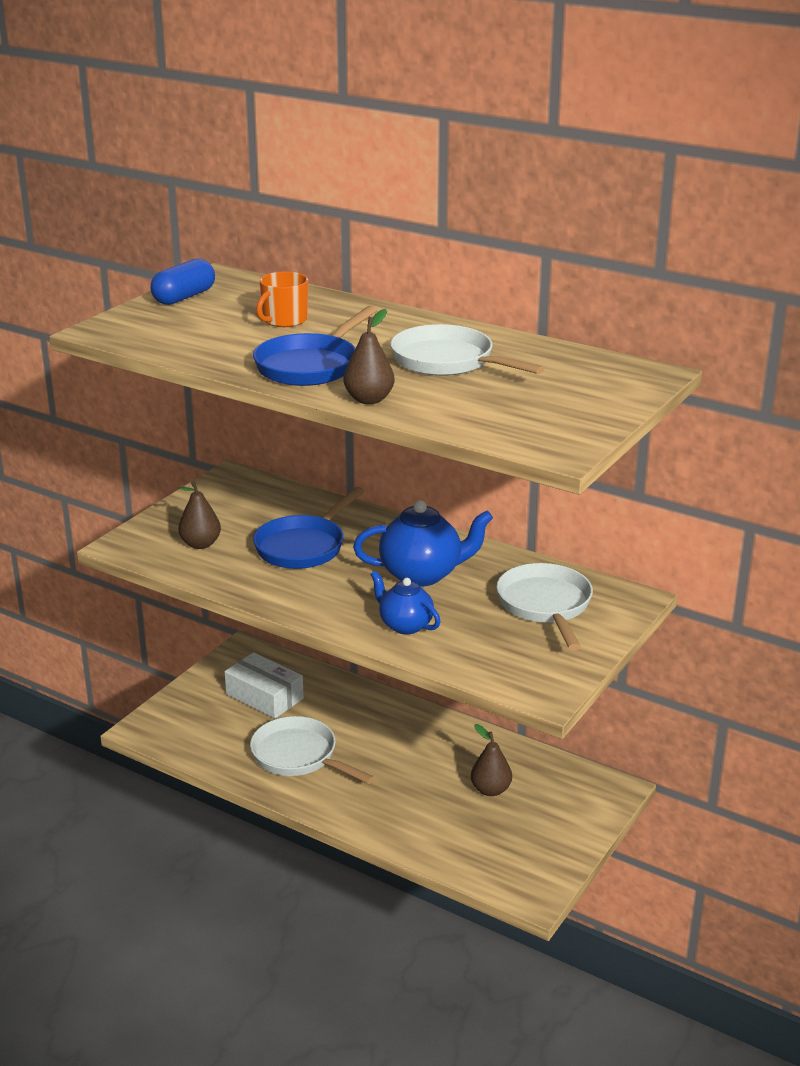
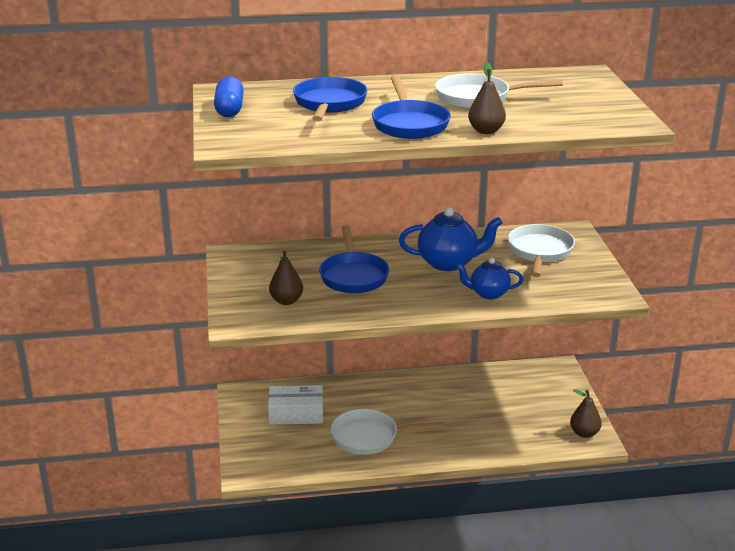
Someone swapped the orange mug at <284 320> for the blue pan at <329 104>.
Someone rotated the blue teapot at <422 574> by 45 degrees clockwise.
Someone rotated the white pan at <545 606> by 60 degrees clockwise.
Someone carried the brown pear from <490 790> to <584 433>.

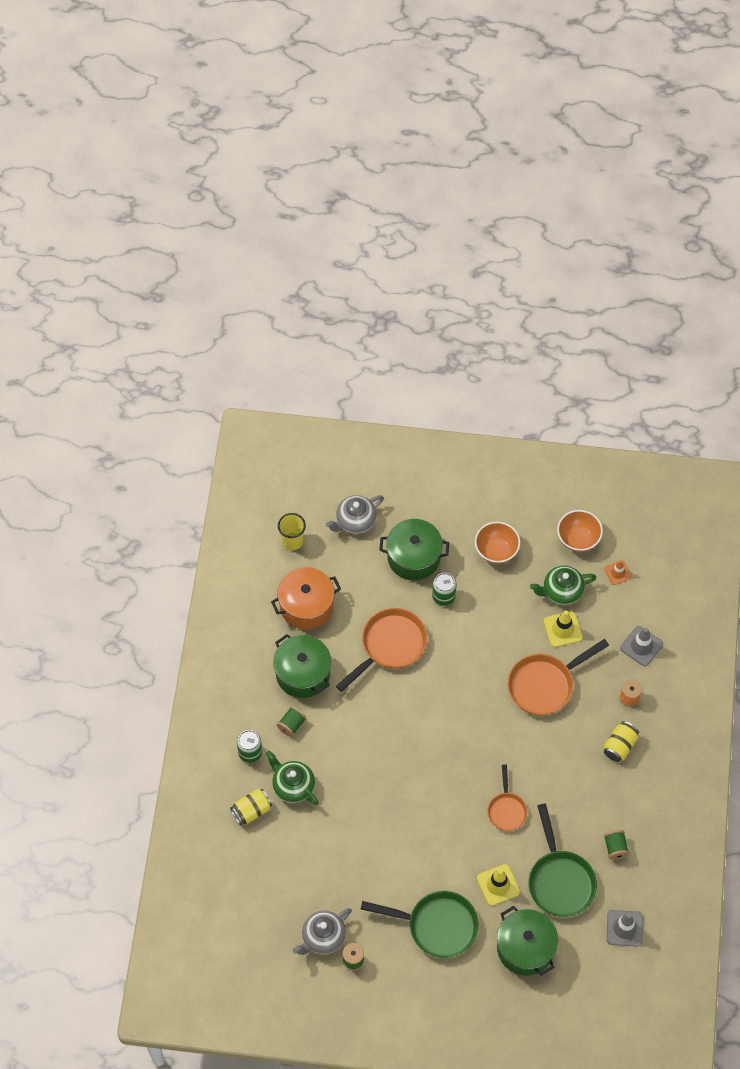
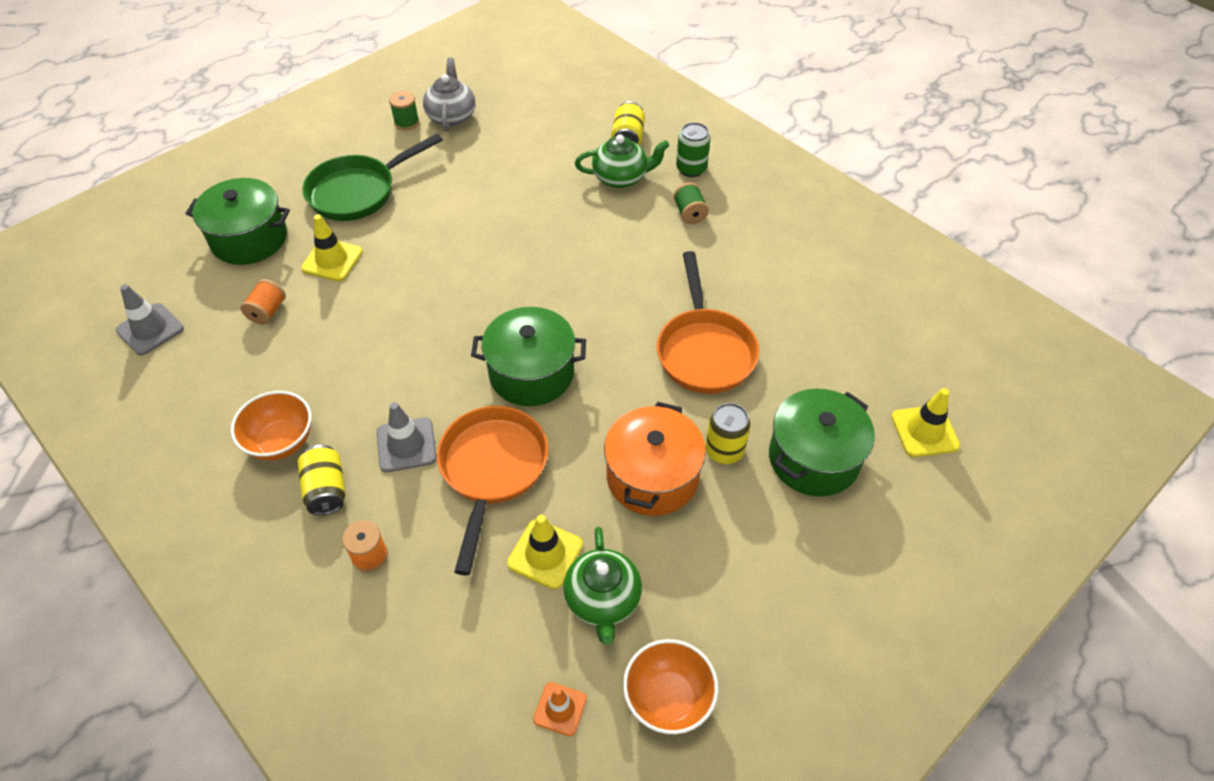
Someone swapped the grey teapot at <355 521> for the yellow traffic cone at <924 431>.
Someone took away the yellow cup at <292 541>.
Someone carried the orange bowl from <496 550> to <281 442>.
Someone rotated the green teapot at <561 591> by 150 degrees clockwise.
Someone carried the orange pot from <306 606> to <652 476>.
Someone repainted the green can at <443 596>, which became the yellow can at <724 450>.
Someone carried the grey traffic cone from <641 646> to <406 445>.
Someone carried the green pot from <303 673> to <531 373>.
Someone took away the orange pan at <506 810>.
Someone swapped the green pan at <560 880> for the orange spool at <267 312>.
Someone took away the green spool at <615 848>.

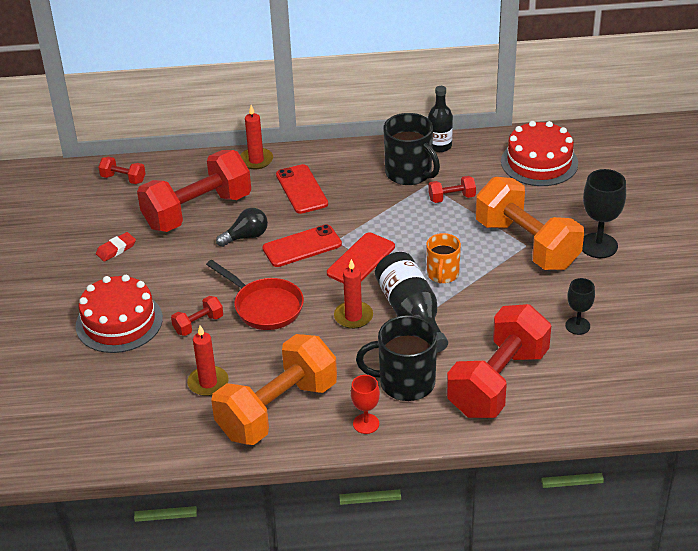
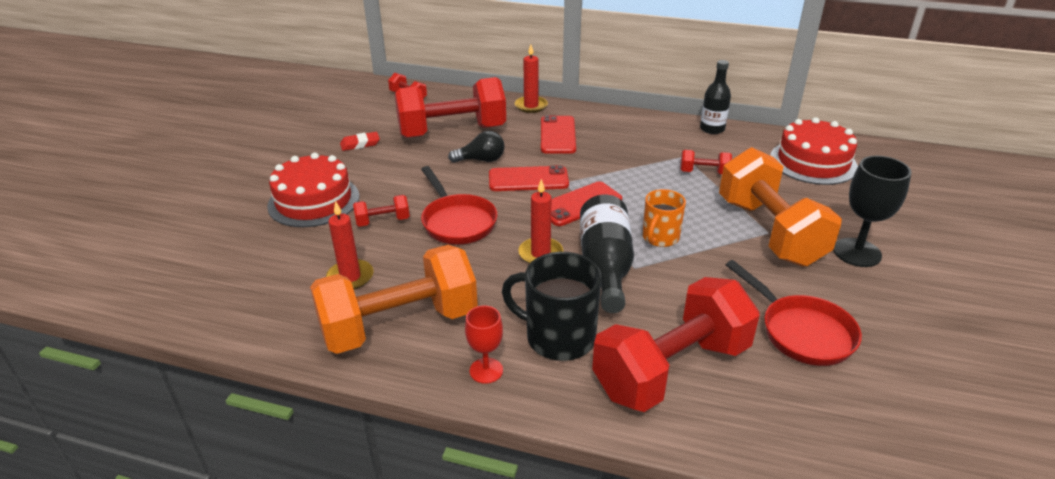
Someone took away the black mug at <409 173>.
Someone swapped the black goblet at <577 326> for the red pan at <801 332>.

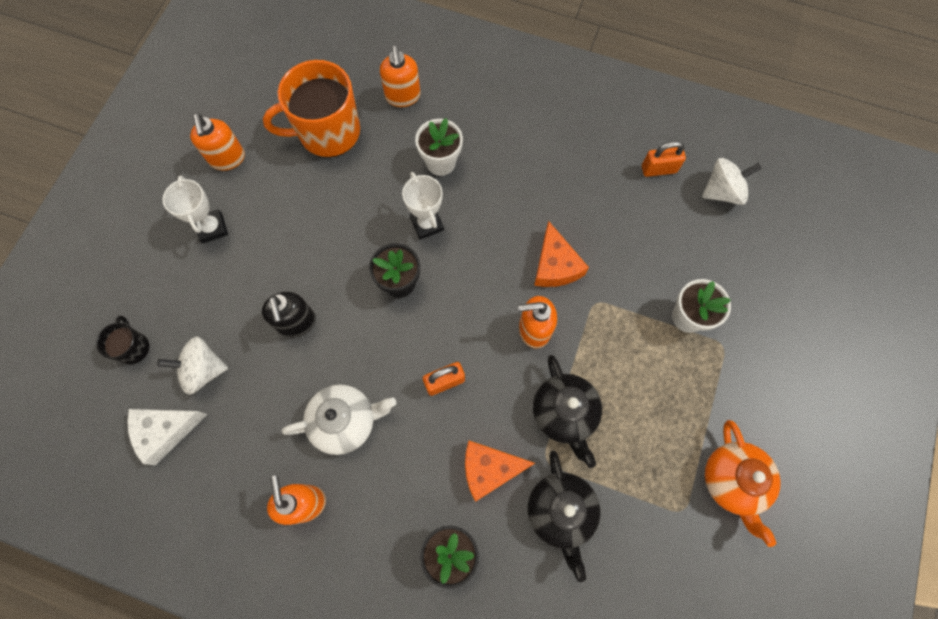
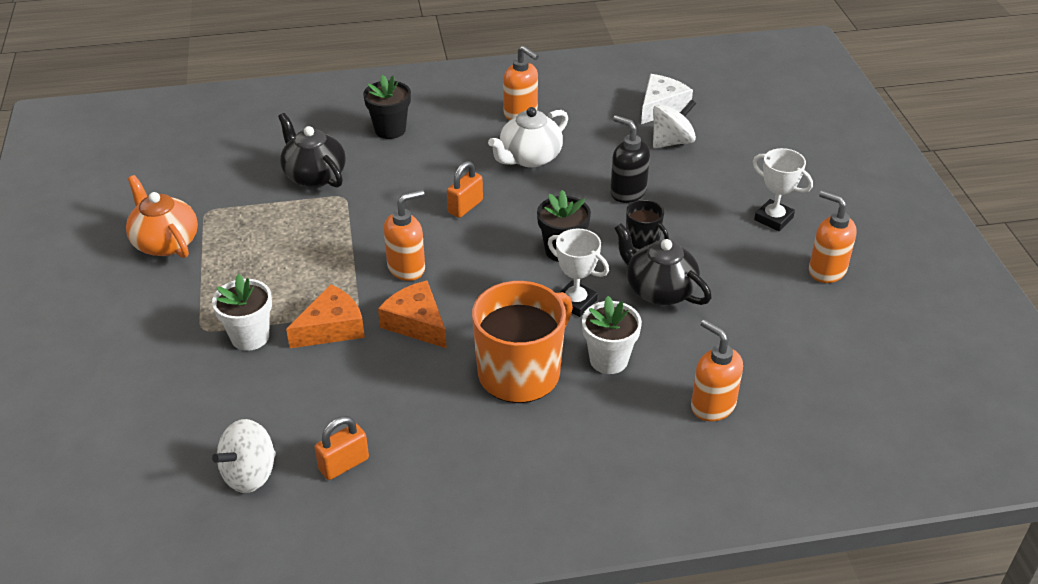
Someone carried the orange mug from <328 132> to <521 372>.
Someone carried the black mug from <133 347> to <643 240>.
Someone carried the black teapot from <564 413> to <659 290>.
Someone carried the orange cheese from <489 469> to <332 328>.

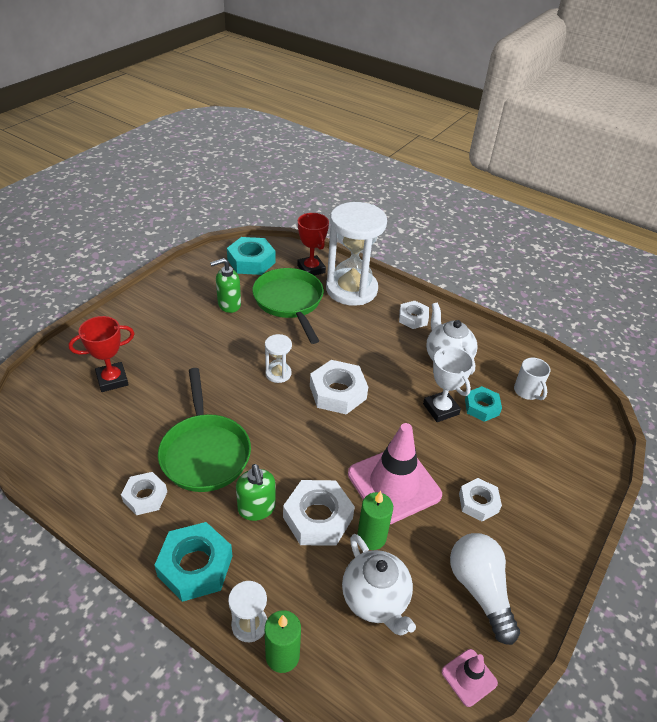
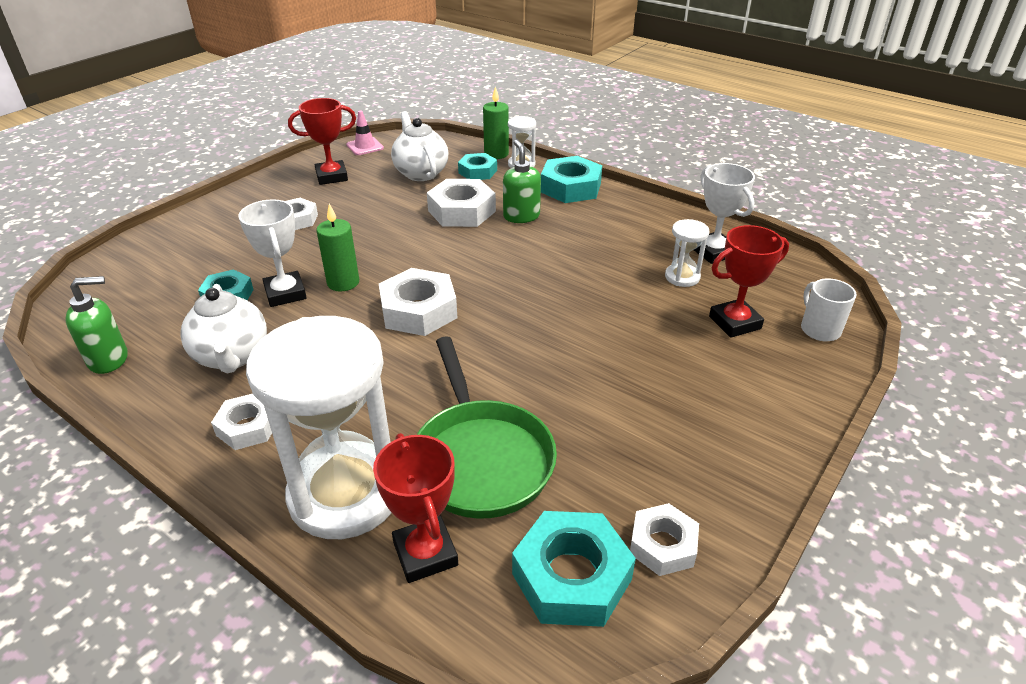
Someone carried the green soap dispenser from <229 305> to <109 359>.
Someone carried the white hourglass from <278 373> to <682 277>.
Someone carried the white mug from <527 391> to <819 329>.
Someone took away the green pan at <205 452>.
Someone took away the pink traffic cone at <394 484>.
Someone carried the white nut from <145 497> to <662 545>.
Someone carried the green candle from <371 537> to <343 282>.
Someone swapped the white light bulb at <480 590> for the red trophy at <331 176>.
Someone put down the turquoise nut at <477 171>.
Someone put down the white trophy at <713 252>.

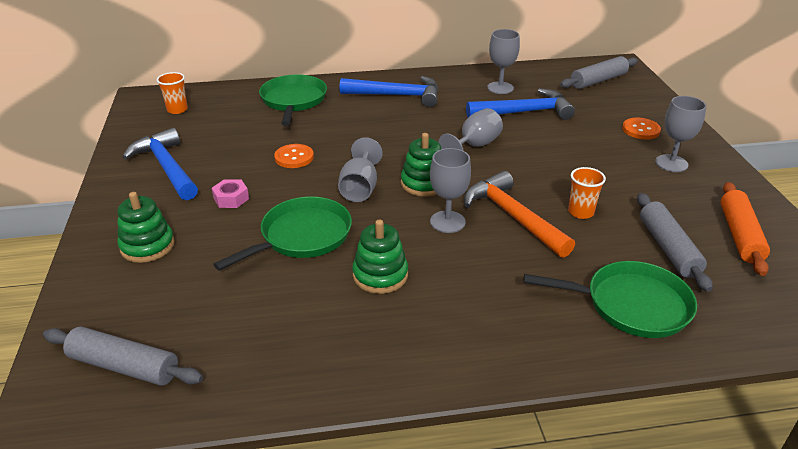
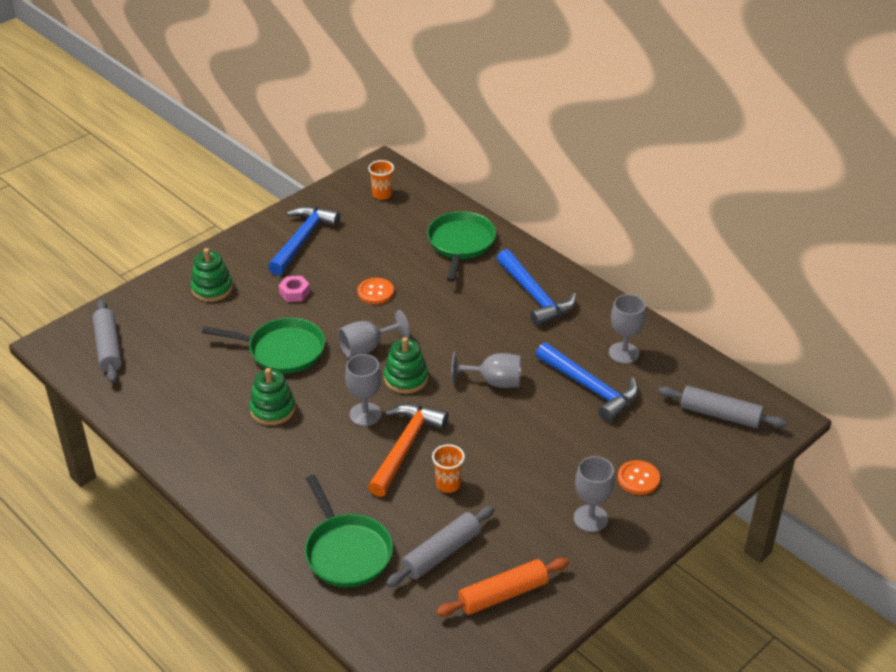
Someone rotated the green pan at <293 101> by 45 degrees counterclockwise.

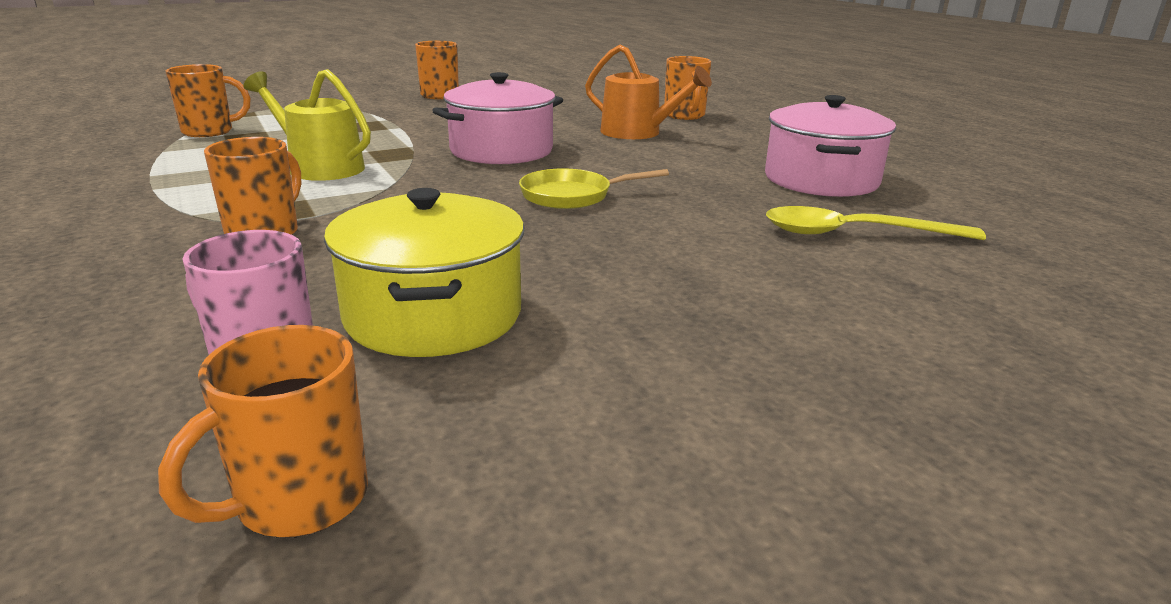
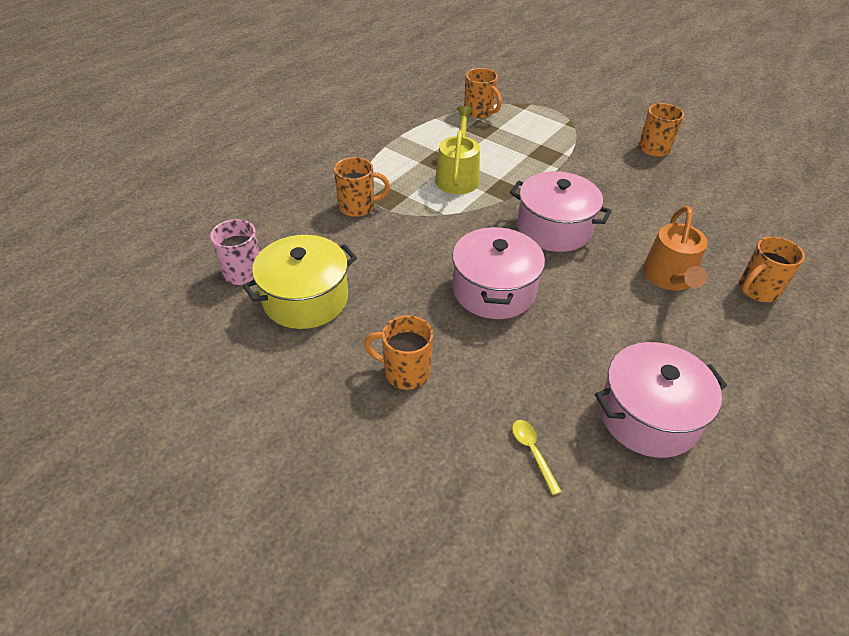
Someone swapped the yellow pan at <572 196> for the pink pot at <494 290>.
Someone scaled the yellow spoon at <854 234> by 0.52.
Someone carried the orange mug from <299 500> to <405 372>.

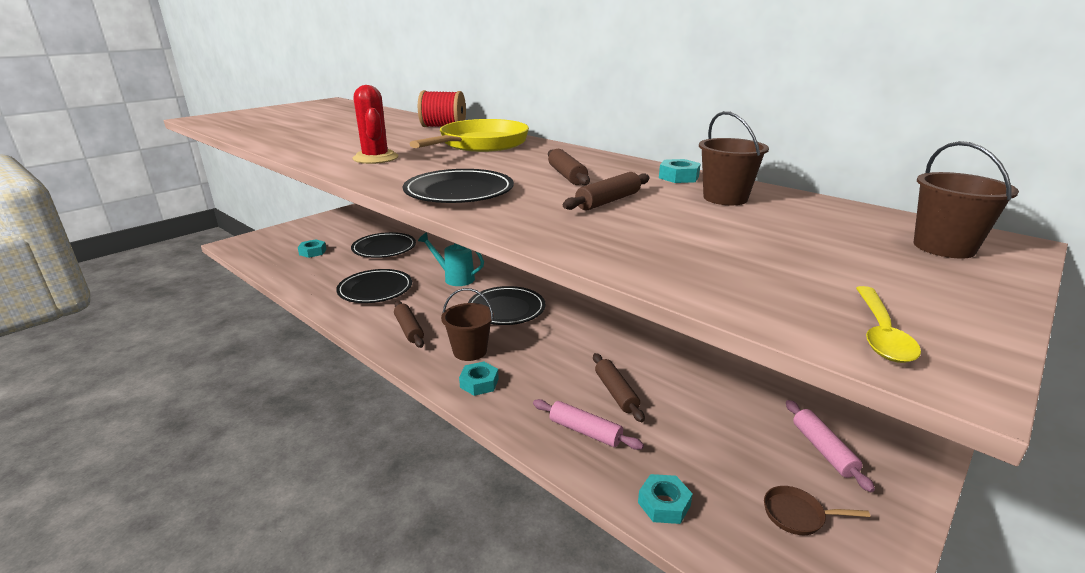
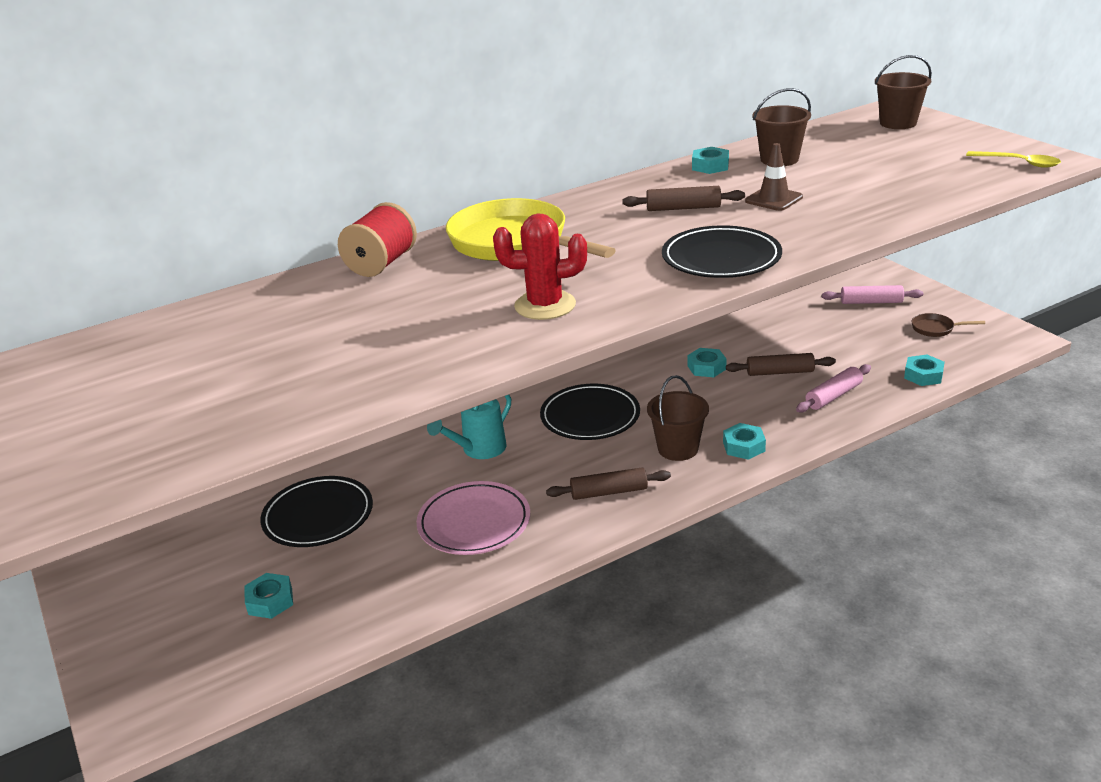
Someone swapped the brown rolling pin at <608 201> for the brown traffic cone at <774 199>.
Someone repainted the black plate at <375 289>, which became the pink plate at <474 523>.
Someone rotated the brown pan at <797 515> by 75 degrees clockwise.
Someone put down the turquoise nut at <706 367>.

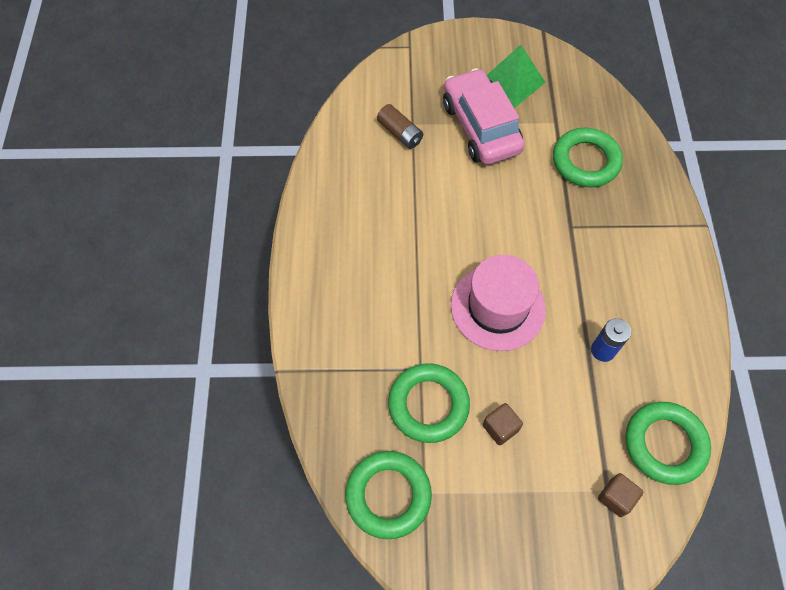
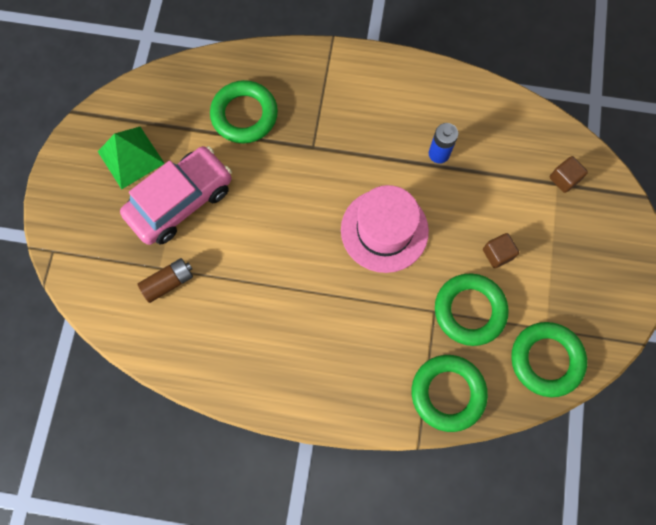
Someone rotated the pink car at <480 127> by 150 degrees clockwise.
Someone carried the green ring from <664 444> to <448 393>.

